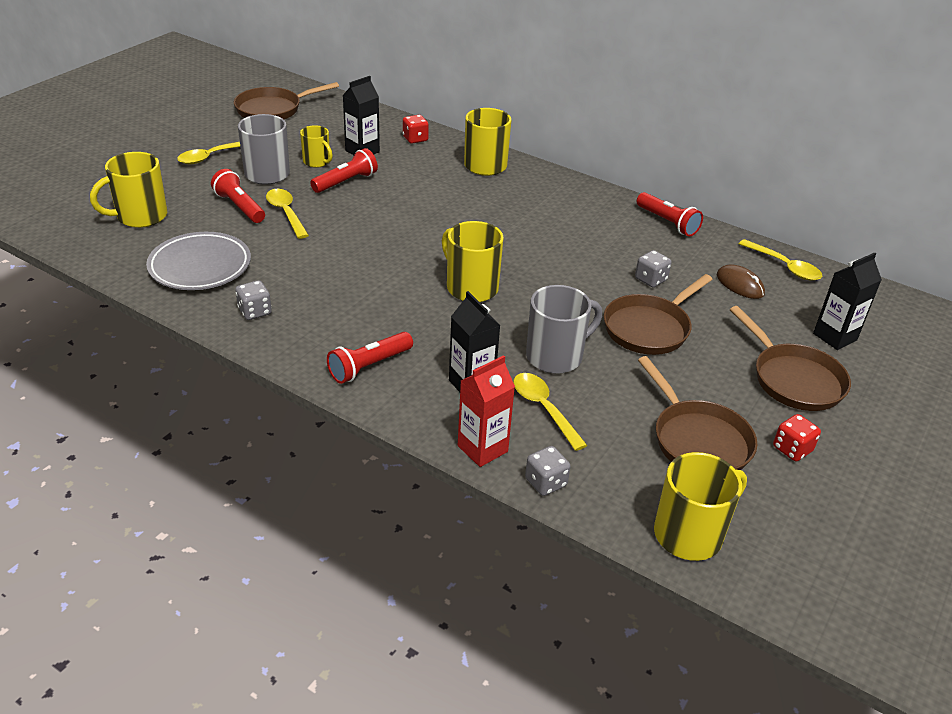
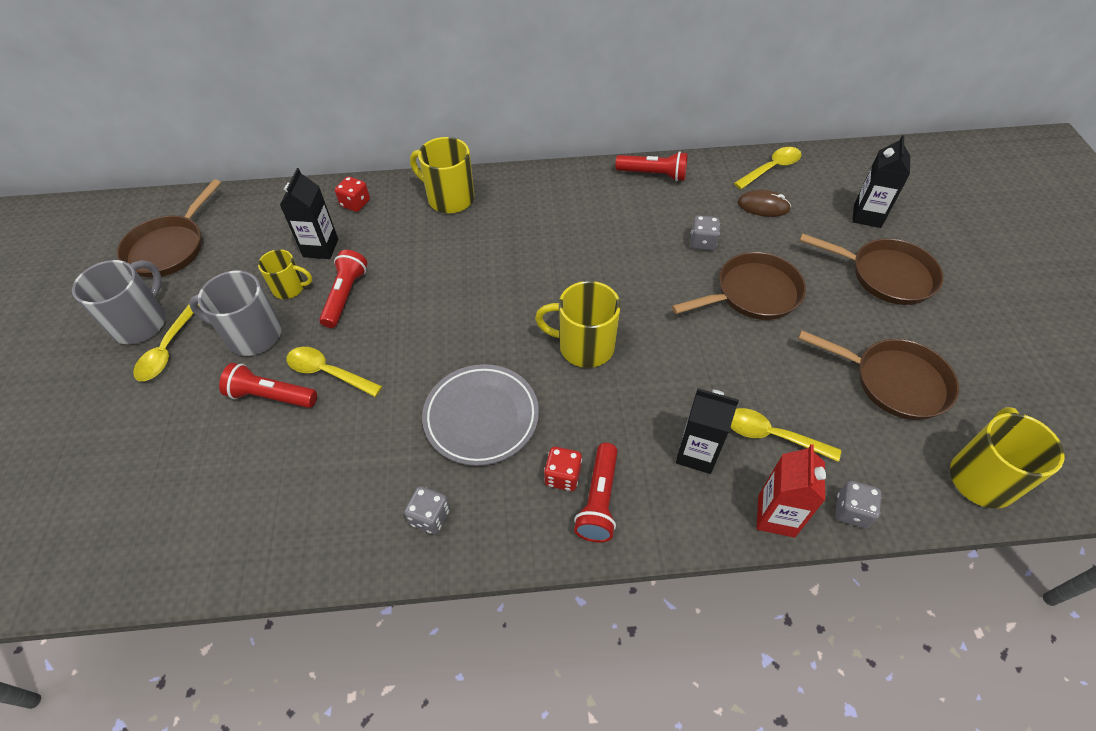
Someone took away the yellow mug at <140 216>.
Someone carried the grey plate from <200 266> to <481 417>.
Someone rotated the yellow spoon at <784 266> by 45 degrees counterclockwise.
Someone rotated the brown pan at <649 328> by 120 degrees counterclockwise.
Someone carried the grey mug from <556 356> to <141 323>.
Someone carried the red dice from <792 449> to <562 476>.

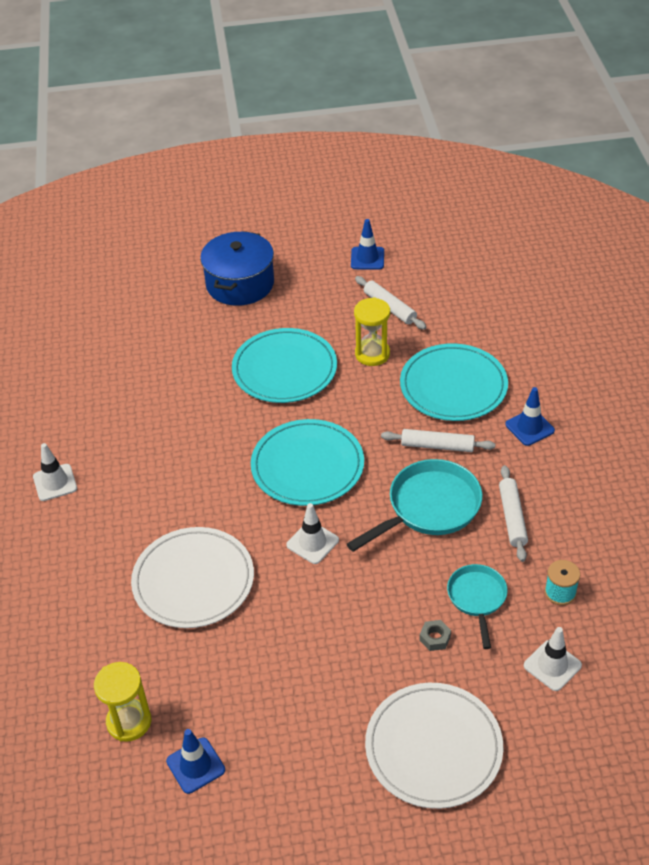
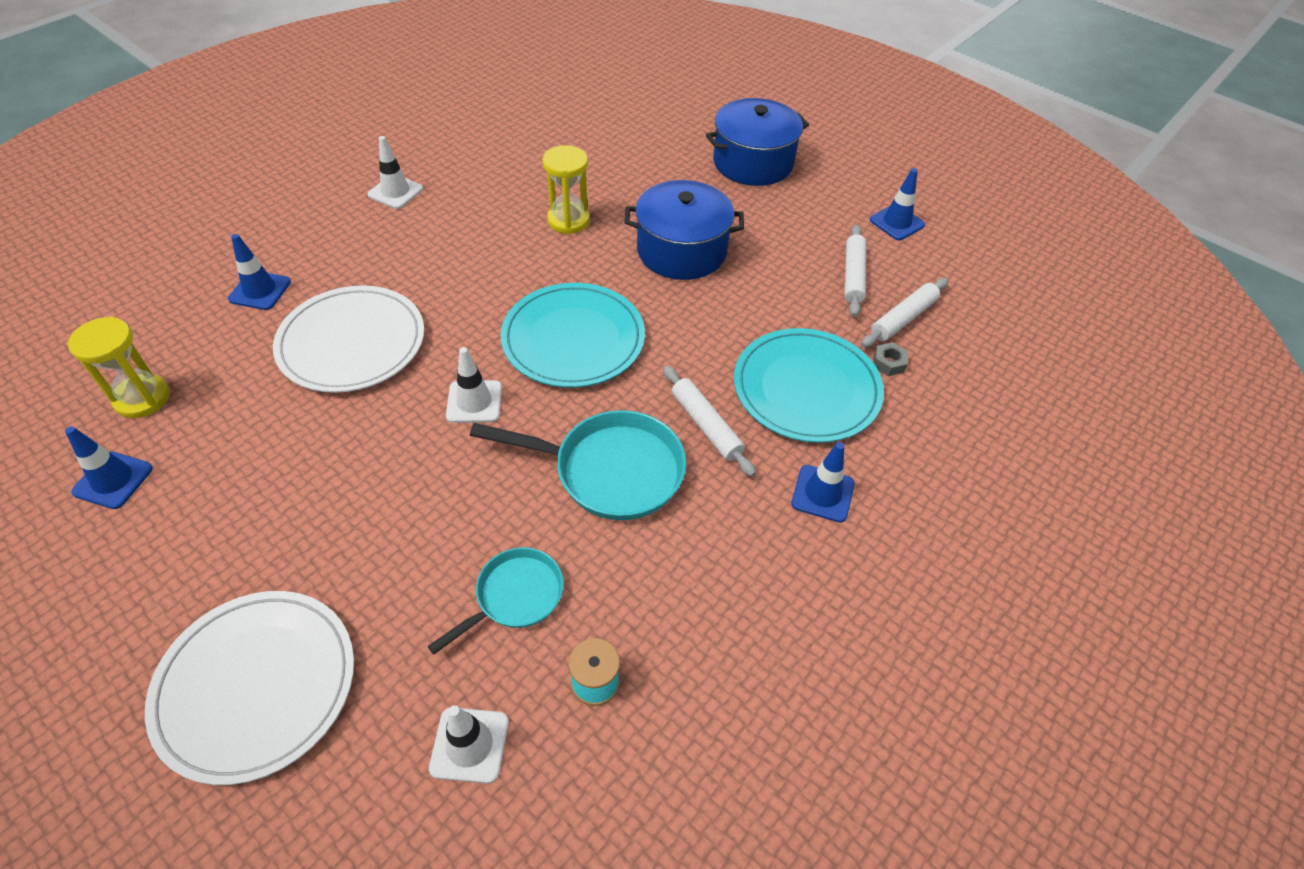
Someone carried the yellow hourglass from <372 354> to <568 220>.
Someone swapped the turquoise plate at <284 369> for the blue pot at <681 251>.
Someone carried the white rolling pin from <512 517> to <903 318>.
Someone carried the grey nut from <435 638> to <888 363>.
Someone put down the blue traffic cone at <260 290>.

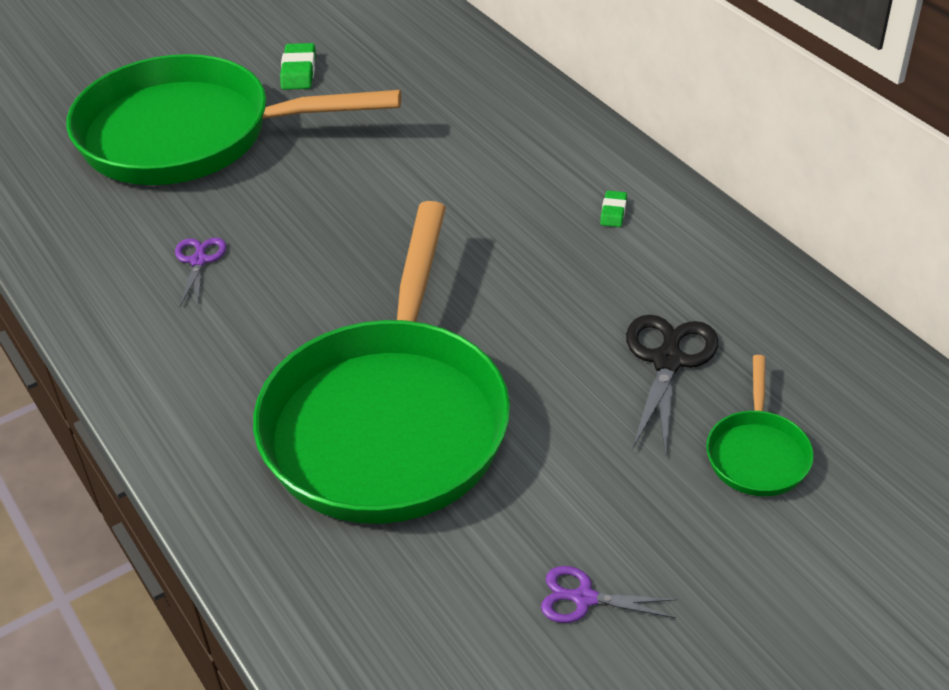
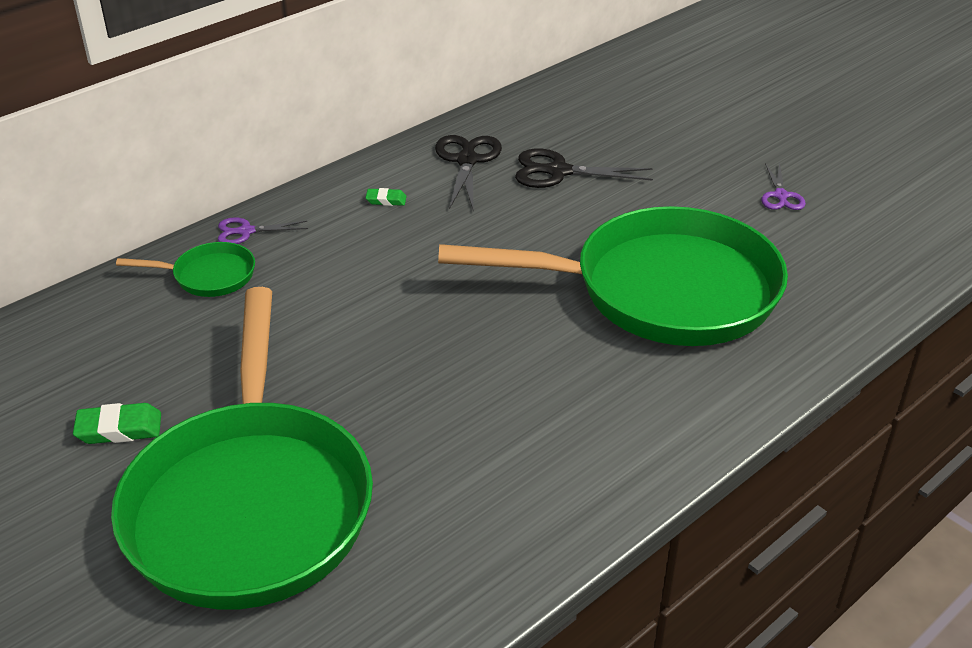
Someone carried the purple scissors from <199 260> to <245 231>.
Someone carried the green pan from <757 454> to <209 276>.
Someone put down the black scissors at <467 160>.

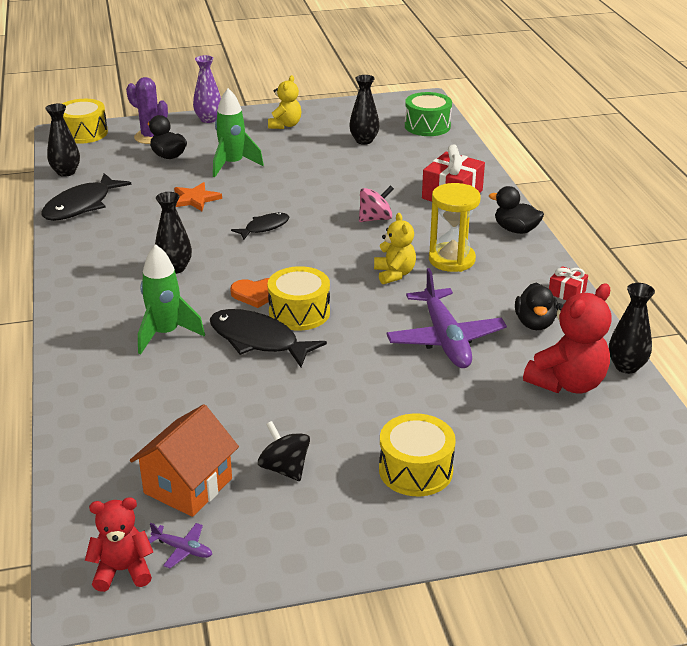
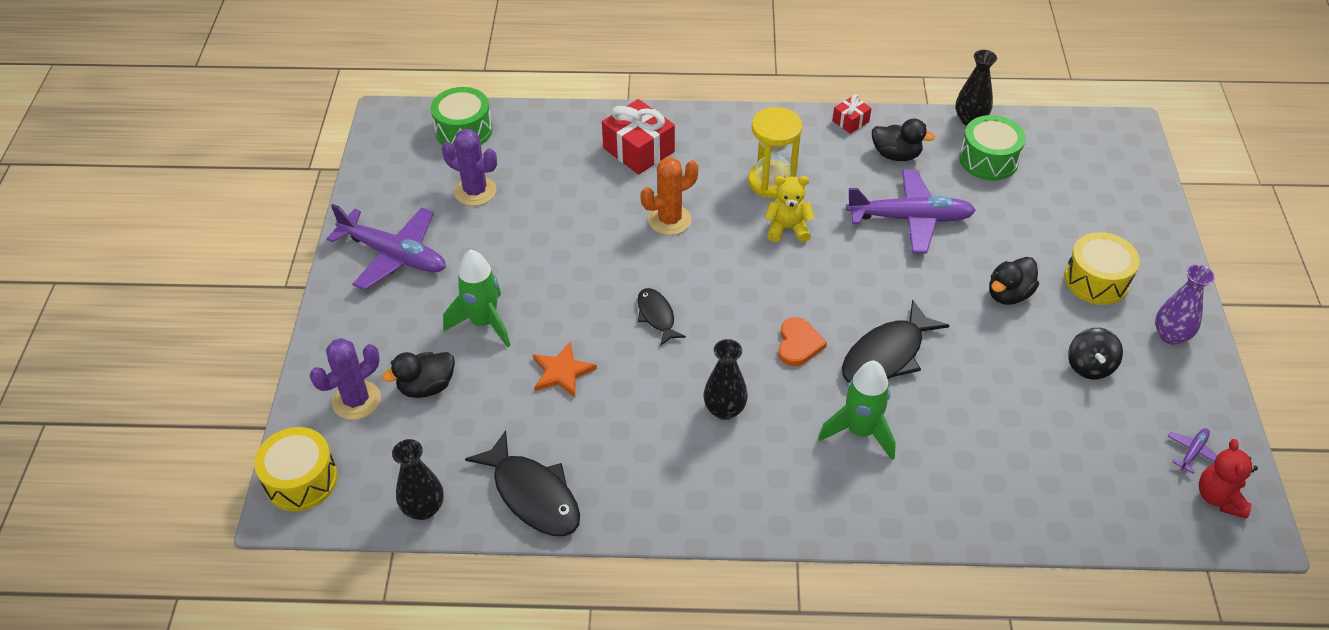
Someone carried the purple vase from <208 119> to <1170 335>.
Someone swapped the yellow teddy bear at <285 125> for the purple plane at <393 255>.
Someone swapped the black vase at <364 140> for the purple cactus at <475 191>.
Someone swapped the pink spinning top at <375 219> for the orange cactus at <669 220>.
Someone carried the black duck from <515 230> to <1008 294>.
Someone took away the yellow drum at <299 312>.
Someone swapped the red teddy bear at <567 383> for the green drum at <988 160>.
Someone took away the orange house at <188 486>.
Someone rotated the black spinning top at <284 468> by 60 degrees counterclockwise.

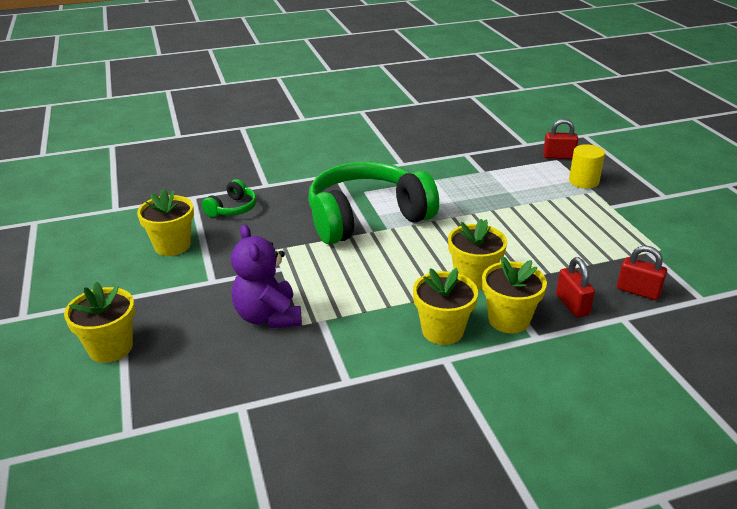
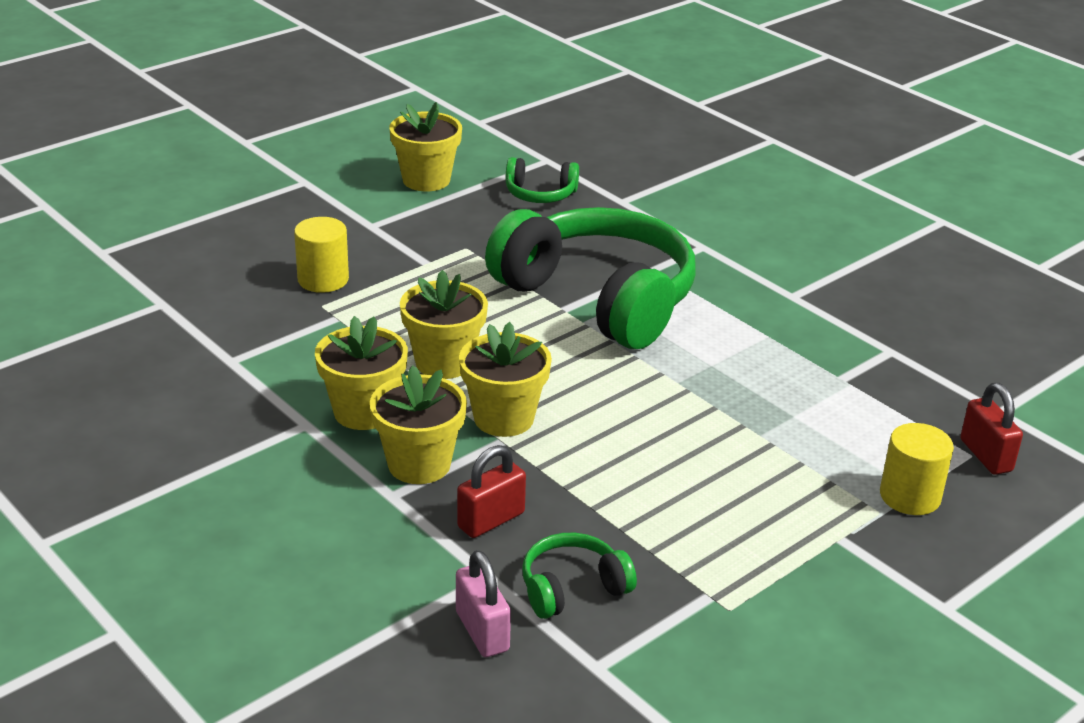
Someone swapped the purple teddy bear at <268 316> for the yellow cylinder at <323 280>.
Someone swapped the red padlock at <638 291> for the green headphones at <572 588>.
Someone carried the yellow flower pot from <110 348> to <444 362>.
Someone put down the pink padlock at <482 631>.

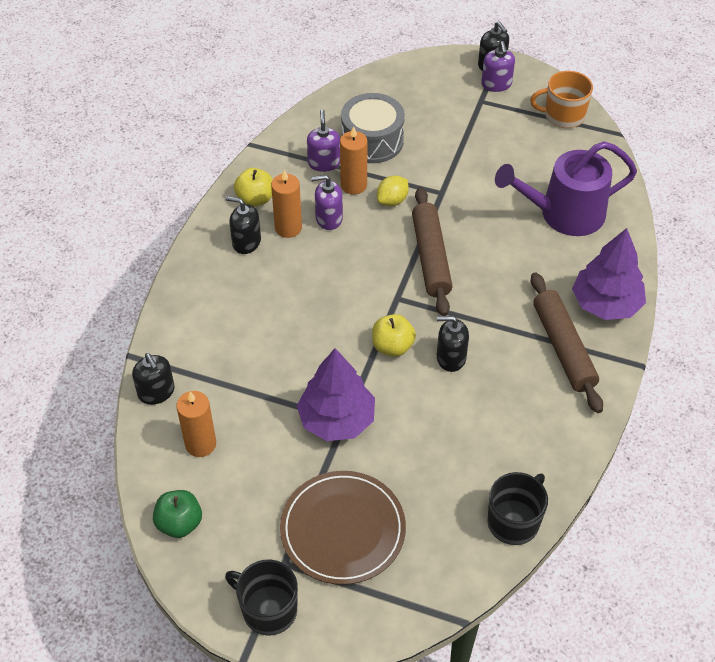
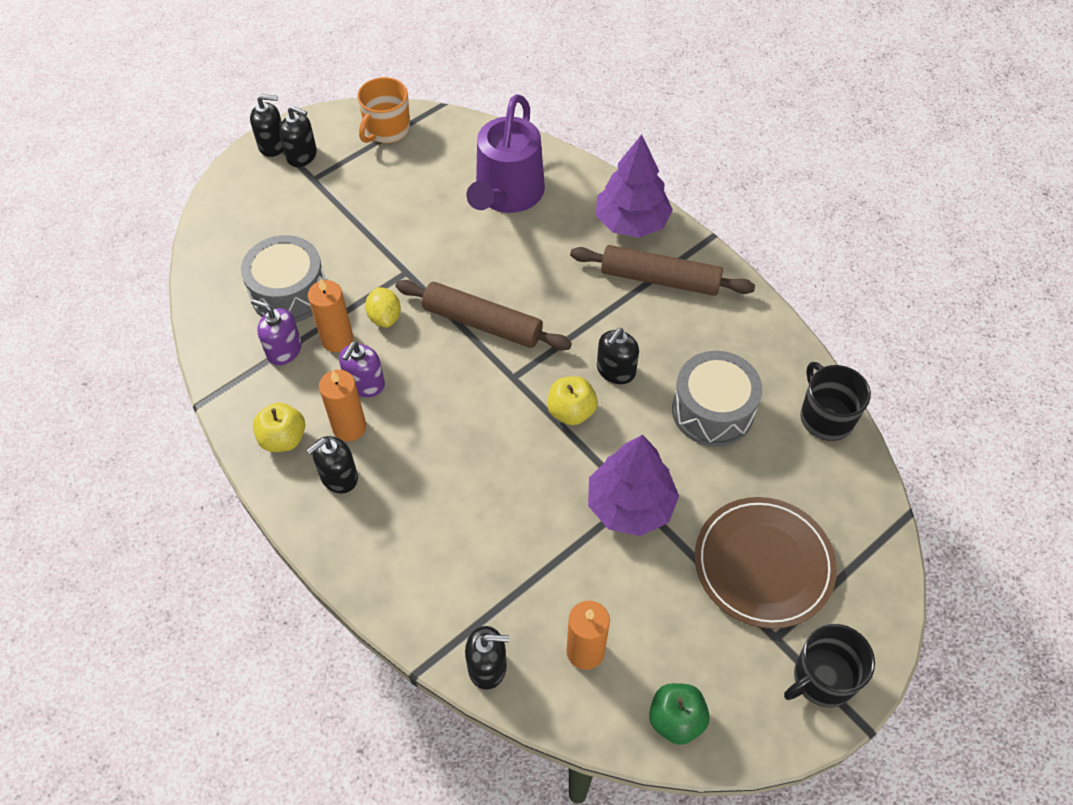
Someone repainted the purple soap dispenser at <496 84>, which became the black soap dispenser at <302 155>.
Someone put down the grey drum at <712 410>.

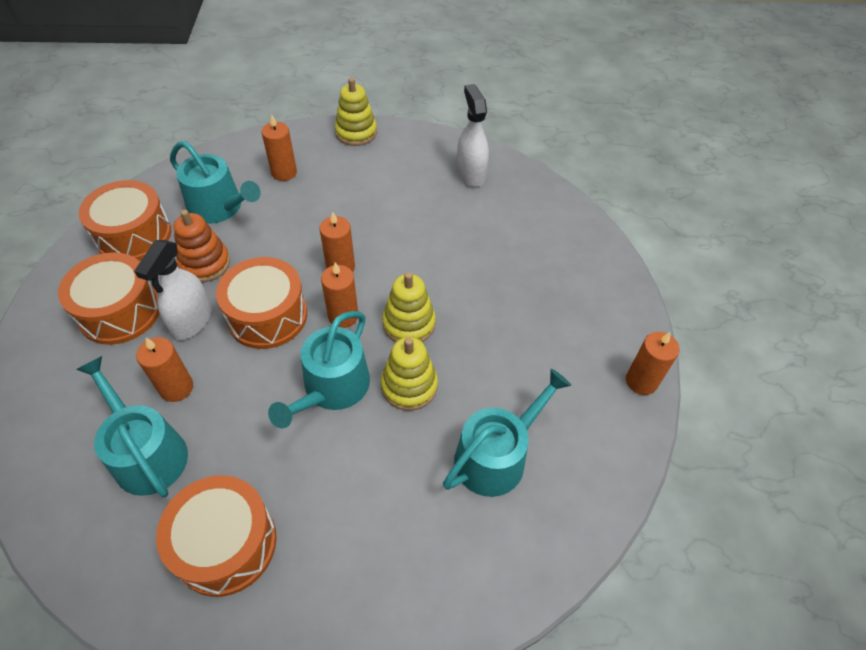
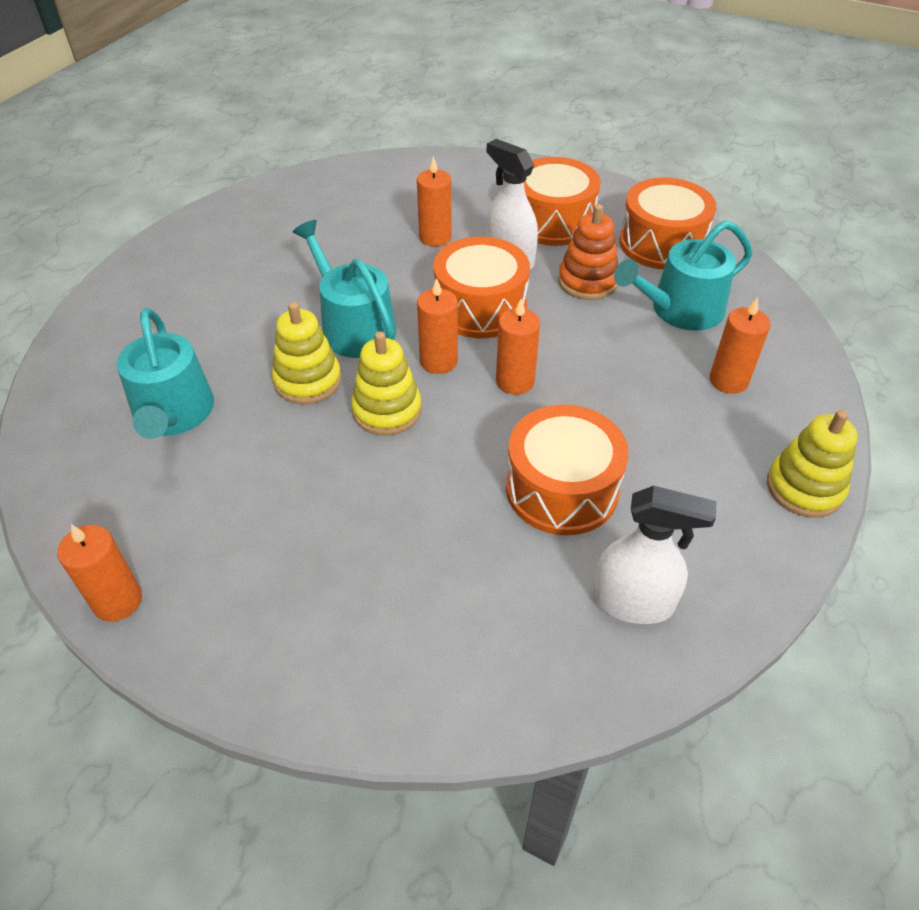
Someone took away the turquoise watering can at <146 453>.
Someone carried the orange drum from <226 544> to <562 489>.

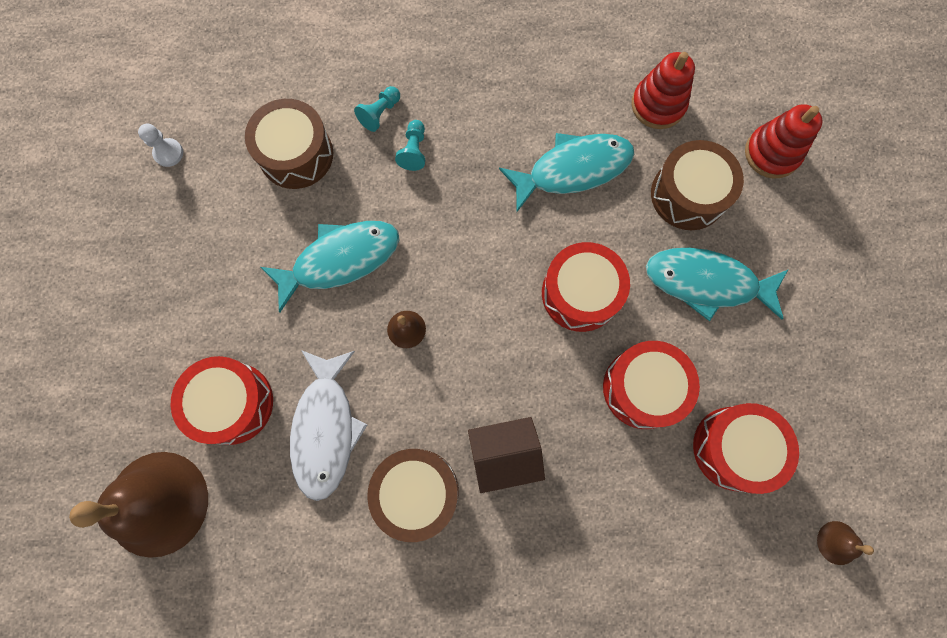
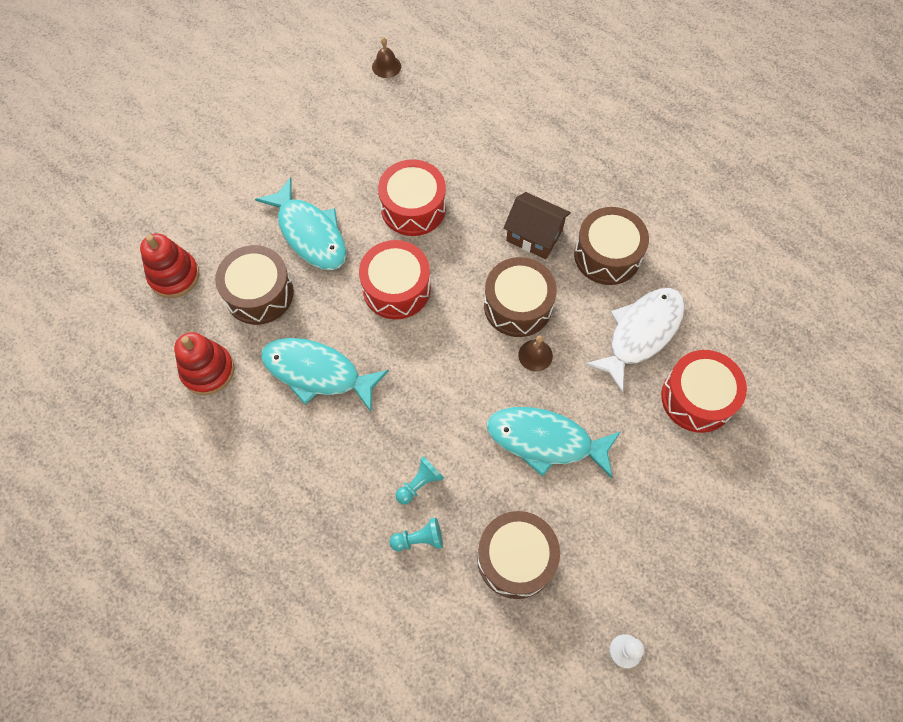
Someone took away the red drum at <734 448>.
Someone took away the brown bell at <157 503>.
Someone put down the brown drum at <518 305>.

